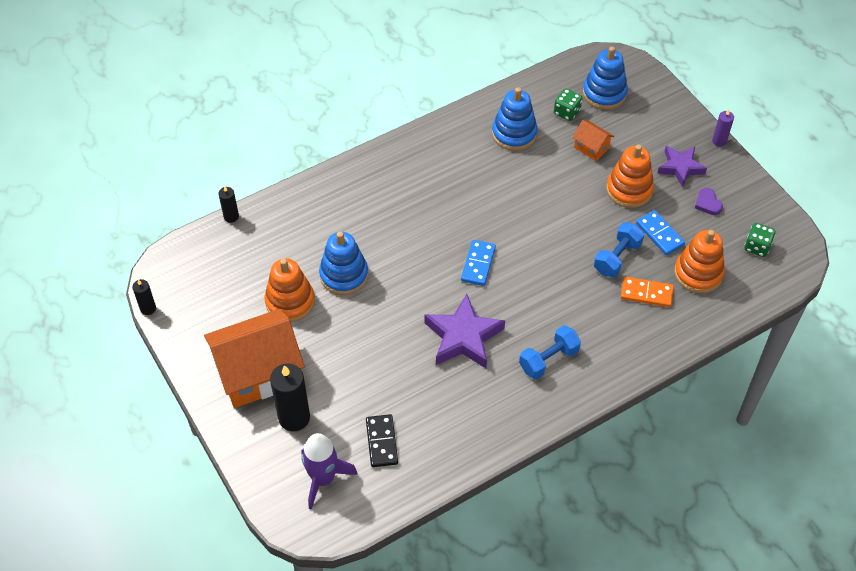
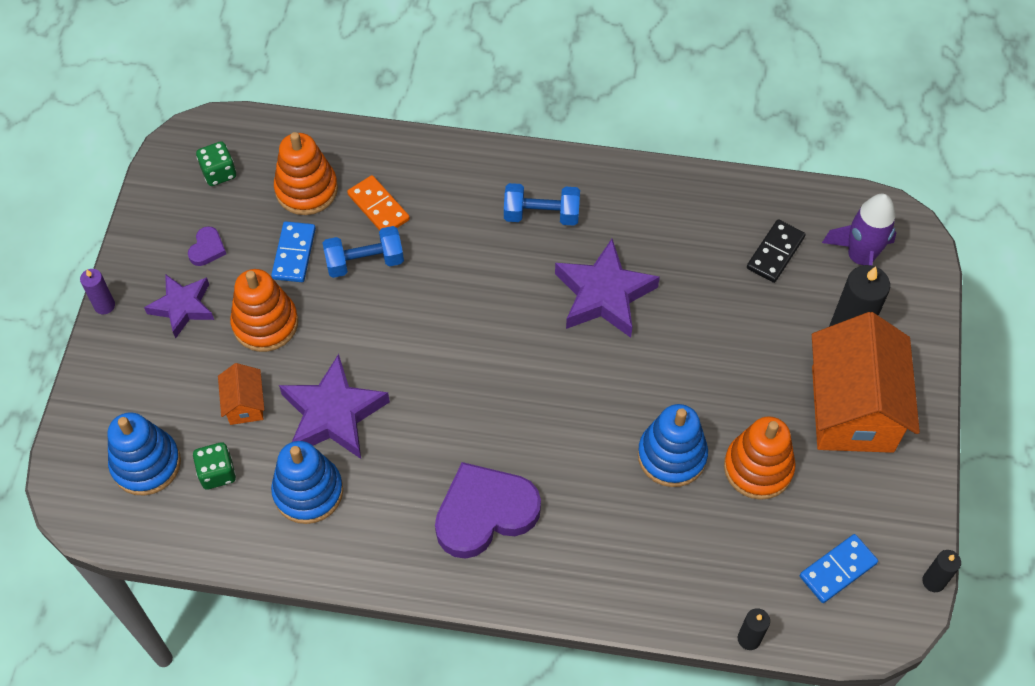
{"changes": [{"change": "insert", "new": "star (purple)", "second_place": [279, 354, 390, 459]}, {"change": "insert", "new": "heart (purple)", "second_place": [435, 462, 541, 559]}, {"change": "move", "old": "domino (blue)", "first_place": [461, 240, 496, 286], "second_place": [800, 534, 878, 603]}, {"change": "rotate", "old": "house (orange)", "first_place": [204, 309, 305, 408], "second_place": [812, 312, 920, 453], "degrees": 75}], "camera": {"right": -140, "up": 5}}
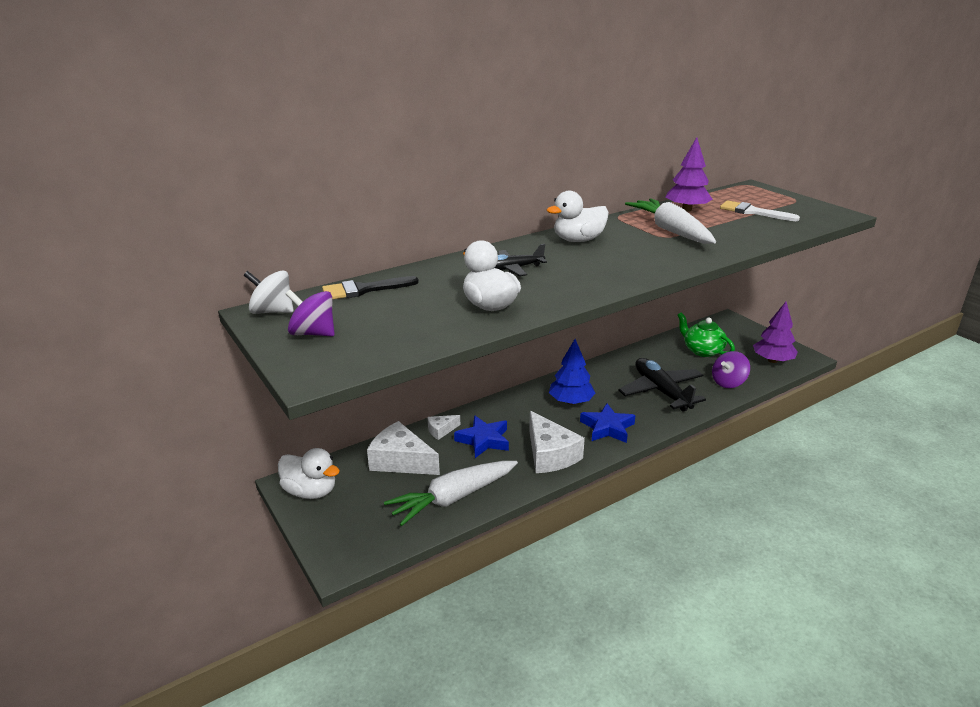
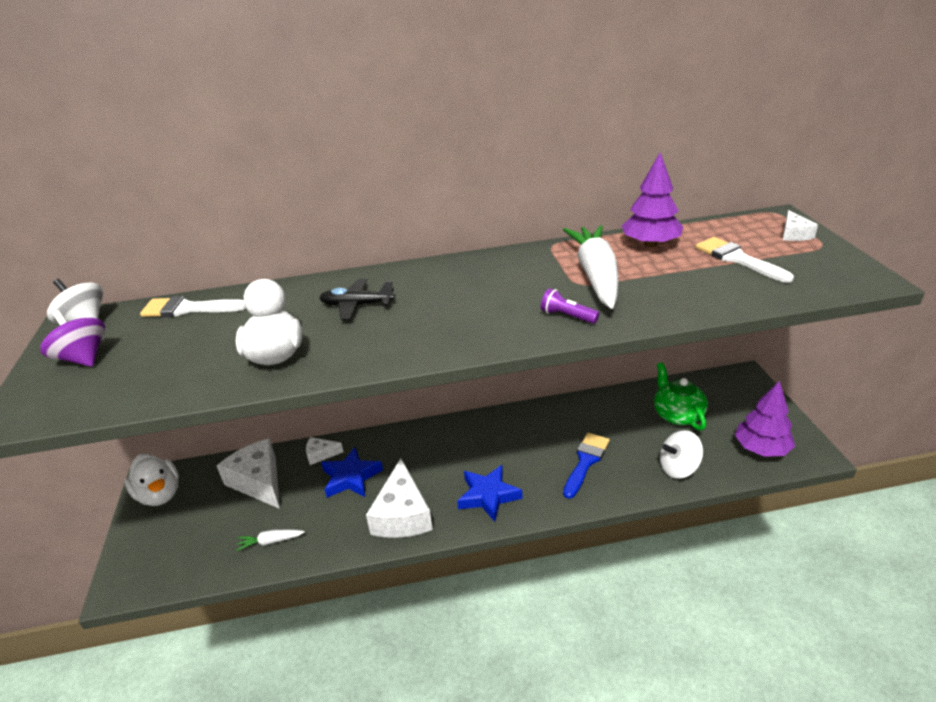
{"changes": [{"change": "delete", "old": "duck (white)", "first_place": [547, 191, 609, 242]}, {"change": "delete", "old": "tree (blue)", "first_place": [549, 339, 595, 405]}, {"change": "insert", "new": "flashlight (purple)", "second_place": [541, 288, 600, 324]}, {"change": "insert", "new": "cheese (white)", "second_place": [783, 210, 818, 241]}, {"change": "replace", "old": "plane (black)", "new": "brush (blue)", "first_place": [619, 358, 706, 412], "second_place": [563, 433, 610, 499]}, {"change": "recolor", "old": "brush (black)", "new": "brush (white)", "first_place": [322, 276, 419, 299], "second_place": [140, 296, 246, 317]}, {"change": "recolor", "old": "spinning top (purple)", "new": "spinning top (white)", "first_place": [712, 351, 750, 388], "second_place": [660, 430, 703, 479]}, {"change": "resize", "old": "carrot (white)", "first_place": [384, 461, 518, 526], "second_place": [236, 529, 305, 551], "factor": 0.43}], "camera": {"right": 25, "up": 5}}
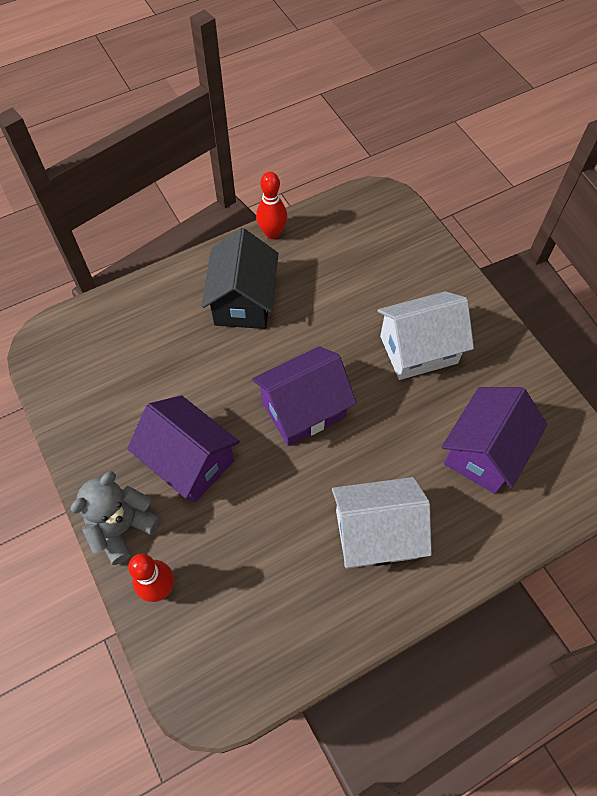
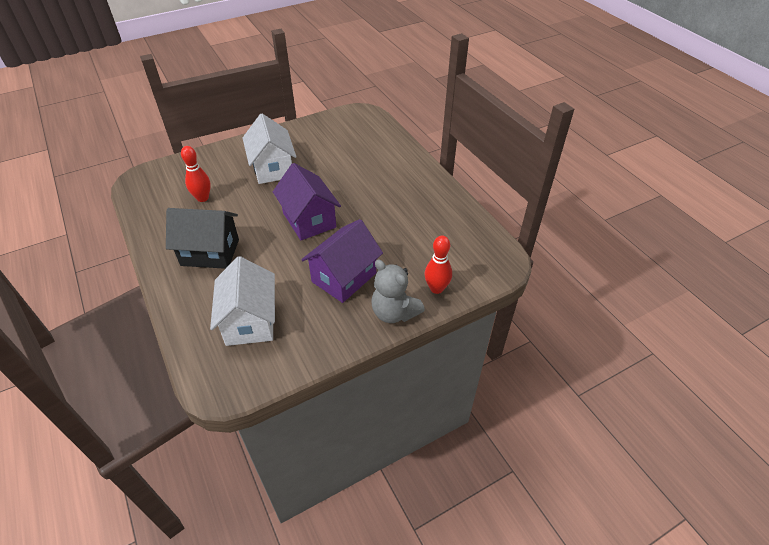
{"changes": [{"change": "delete", "old": "house (purple)", "first_place": [442, 387, 547, 494]}, {"change": "move", "old": "bowling pin (red)", "first_place": [256, 172, 287, 239], "second_place": [181, 146, 211, 202]}, {"change": "move", "old": "house (white)", "first_place": [332, 477, 432, 568], "second_place": [210, 256, 275, 346]}], "camera": {"right": -90, "up": -15}}
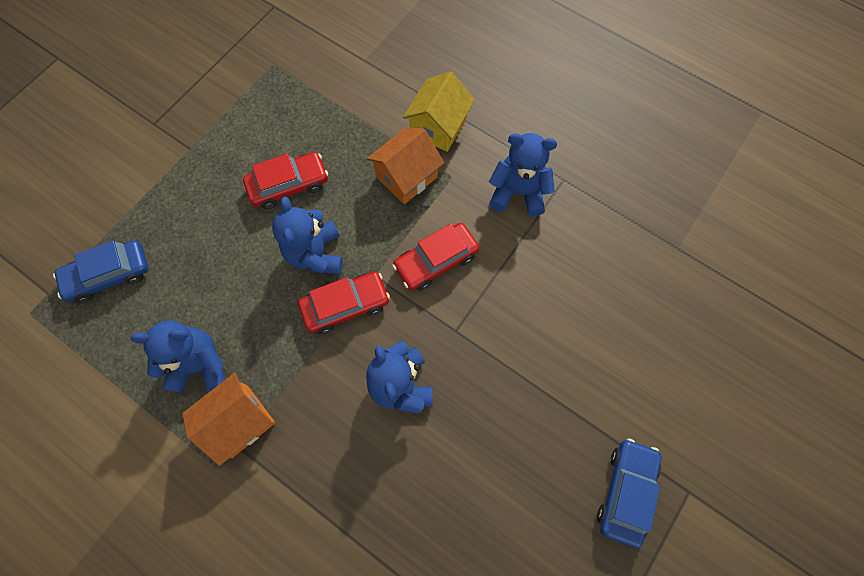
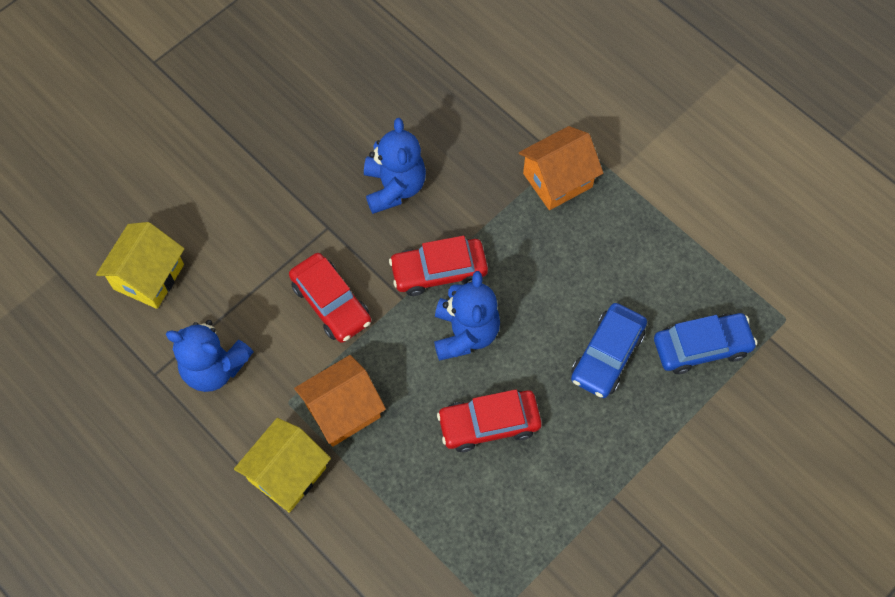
{"changes": [{"change": "delete", "old": "teddy bear (blue)", "first_place": [130, 321, 225, 393]}, {"change": "insert", "new": "house (yellow)", "second_place": [96, 222, 185, 309]}, {"change": "move", "old": "car (blue)", "first_place": [597, 438, 661, 548], "second_place": [571, 303, 647, 398]}, {"change": "rotate", "old": "car (red)", "first_place": [392, 223, 479, 291], "second_place": [289, 253, 371, 343], "degrees": 75}], "camera": {"right": -170, "up": -5}}
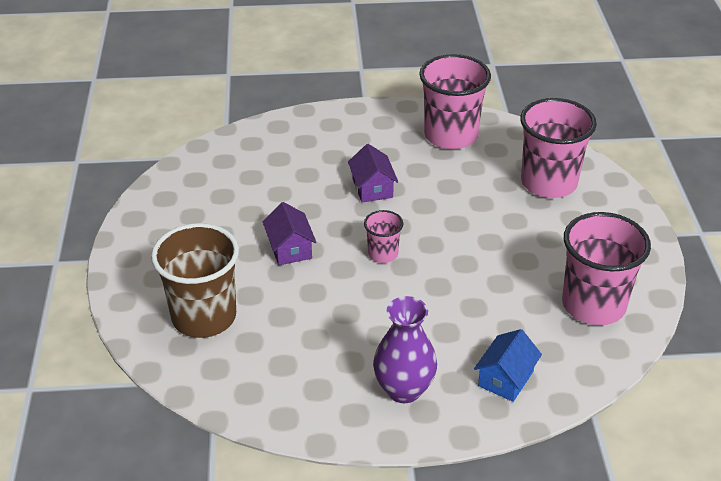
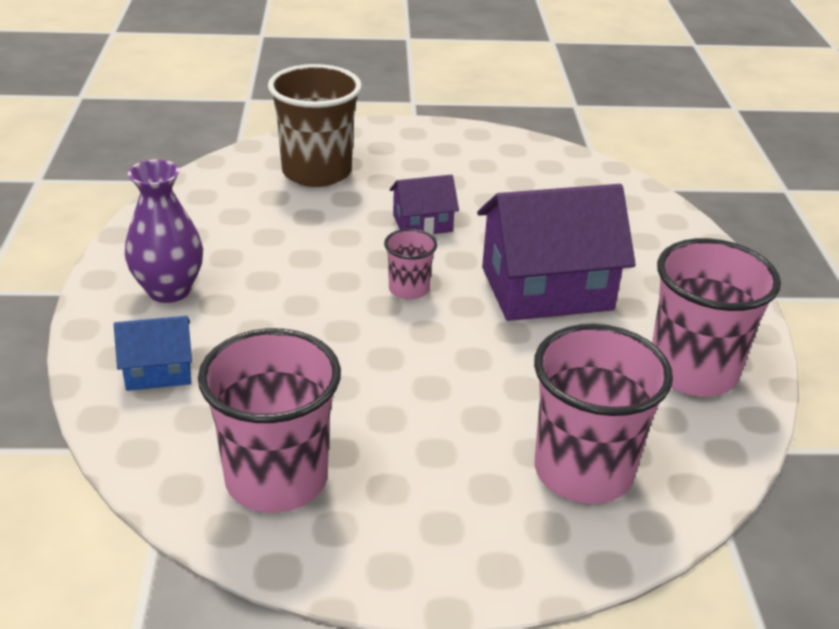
{"changes": [{"change": "rotate", "old": "house (blue)", "first_place": [474, 329, 542, 402], "second_place": [114, 316, 192, 391], "degrees": -45}, {"change": "resize", "old": "house (purple)", "first_place": [348, 144, 398, 203], "second_place": [477, 184, 636, 321], "factor": 2.01}], "camera": {"right": 90, "up": -5}}
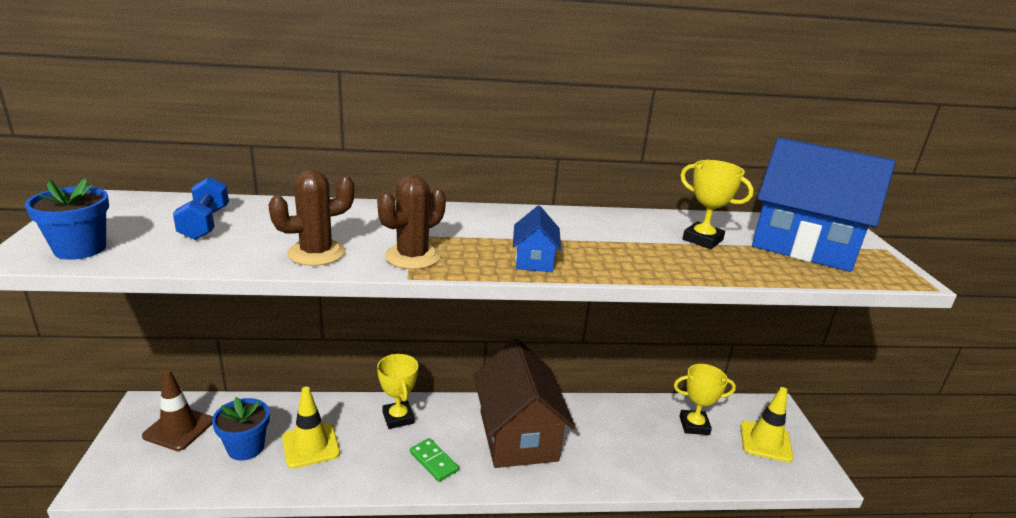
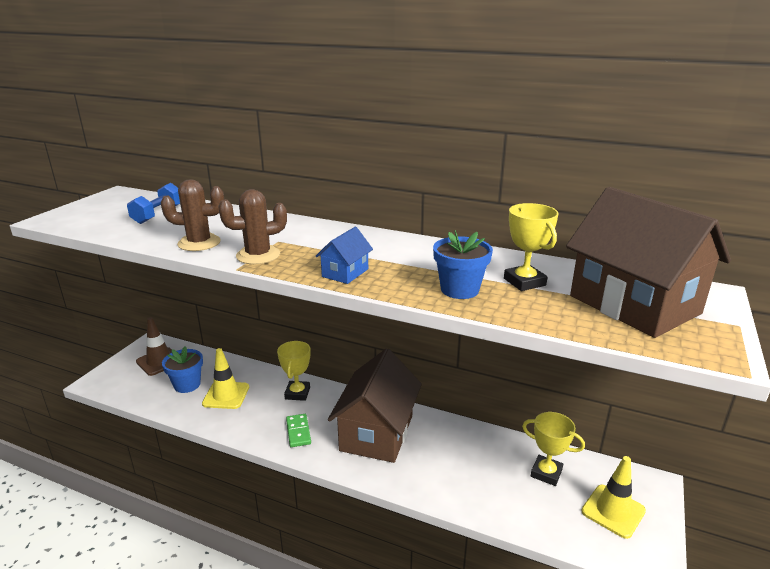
{"changes": [{"change": "move", "old": "flower pot (blue)", "first_place": [25, 178, 109, 260], "second_place": [433, 230, 493, 299]}, {"change": "recolor", "old": "house (blue)", "new": "house (brown)", "first_place": [752, 138, 895, 272], "second_place": [566, 187, 731, 338]}], "camera": {"right": 30, "up": 0}}
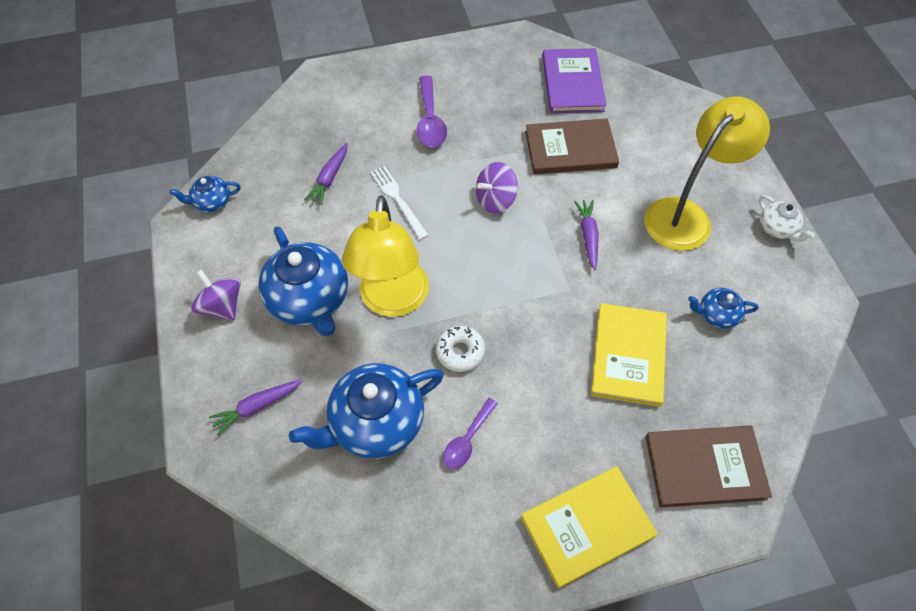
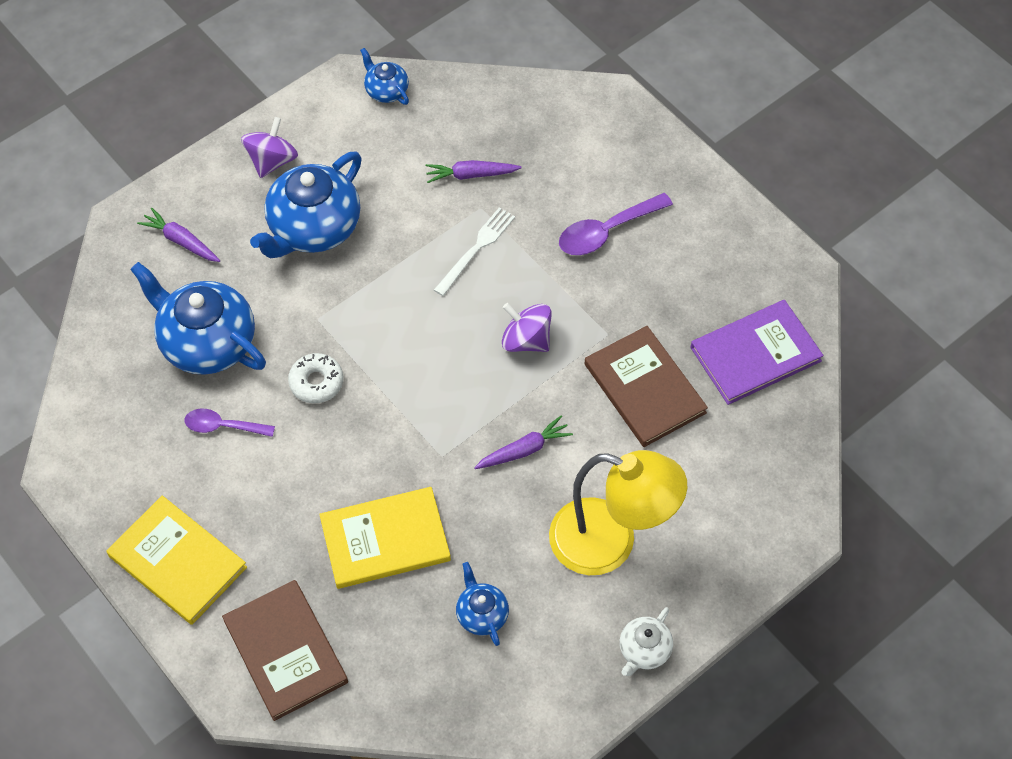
{"changes": [{"change": "delete", "old": "lamp (yellow)", "first_place": [342, 195, 429, 317]}], "camera": {"right": 65, "up": 0}}
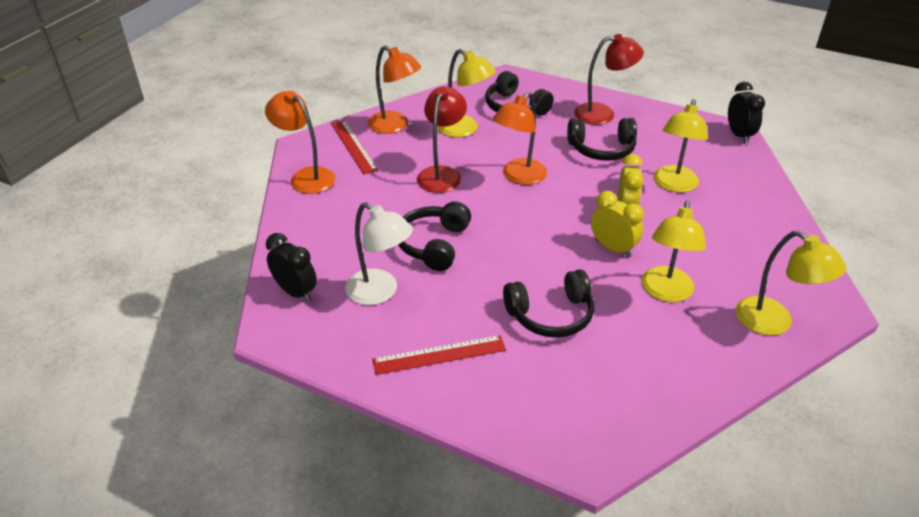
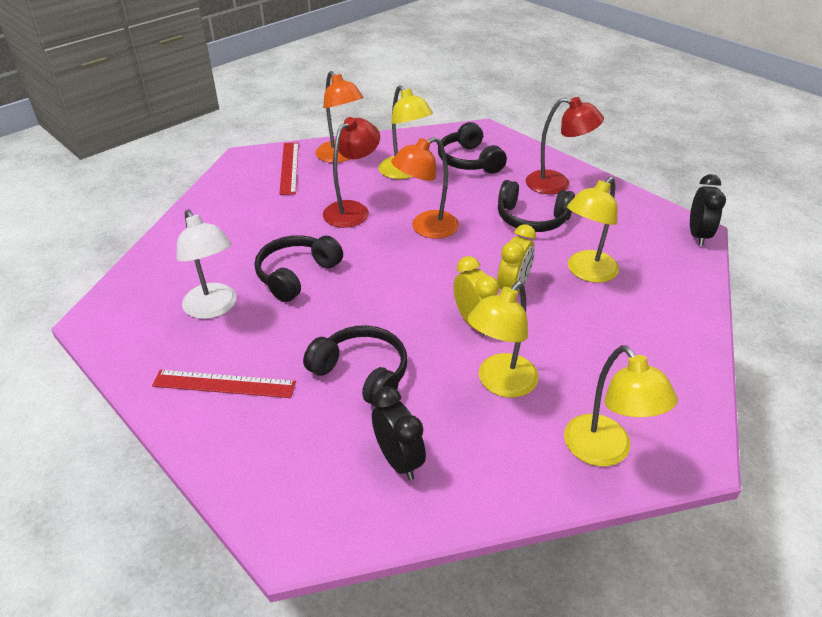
{"changes": [{"change": "delete", "old": "lamp (orange)", "first_place": [265, 91, 336, 194]}, {"change": "move", "old": "clock (black)", "first_place": [266, 233, 317, 302], "second_place": [372, 386, 426, 480]}, {"change": "rotate", "old": "headphones (black)", "first_place": [503, 269, 594, 338], "second_place": [303, 325, 408, 406], "degrees": -150}], "camera": {"right": 20, "up": 0}}
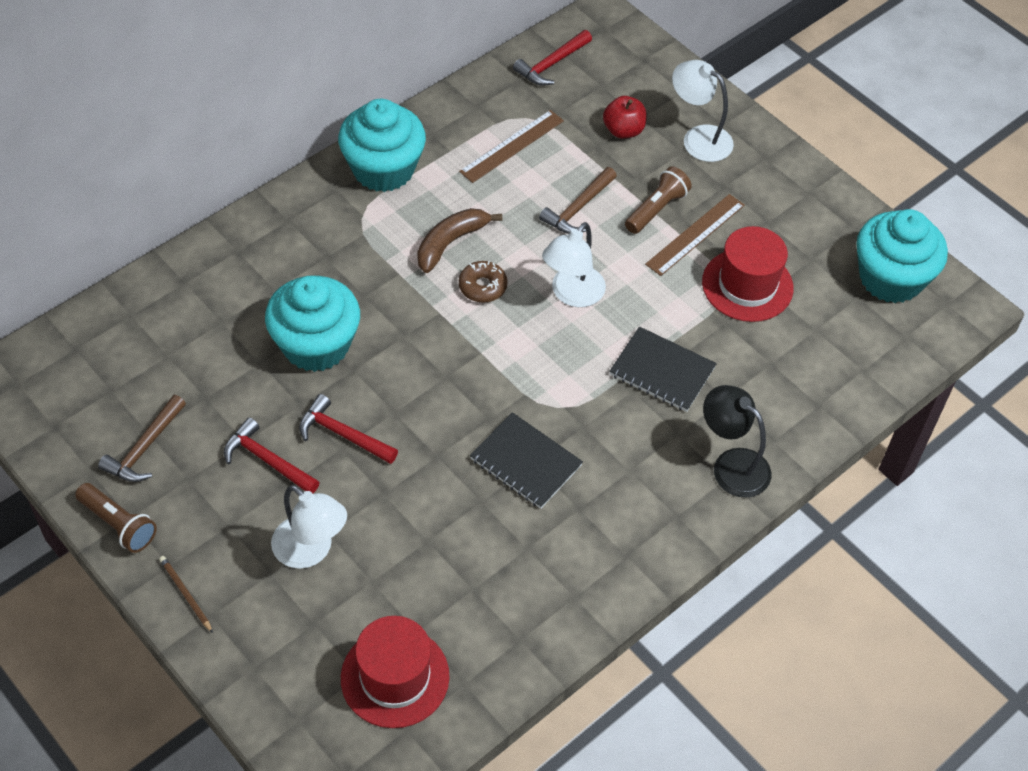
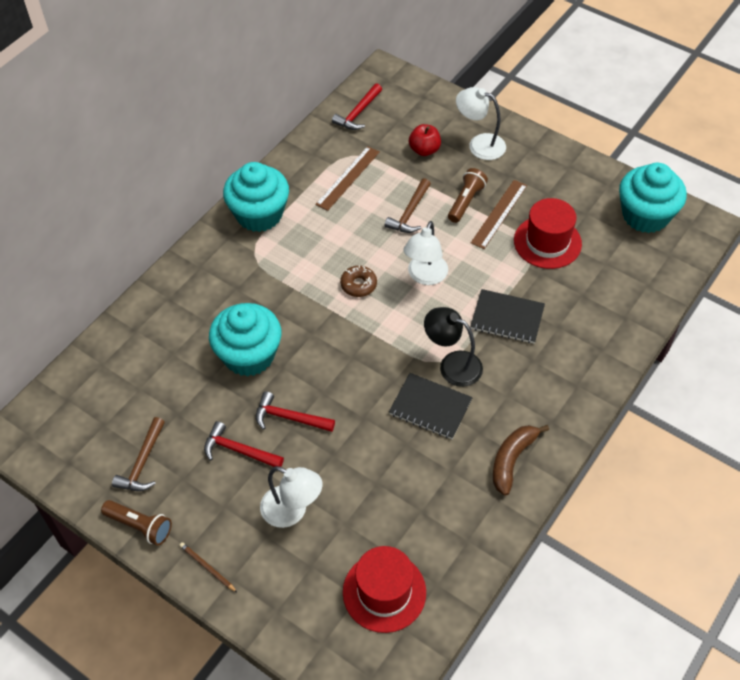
{"changes": [{"change": "move", "old": "banana (brown)", "first_place": [417, 208, 502, 273], "second_place": [493, 425, 549, 496]}, {"change": "move", "old": "lamp (black)", "first_place": [703, 385, 771, 498], "second_place": [424, 307, 483, 387]}], "camera": {"right": -10, "up": 0}}
